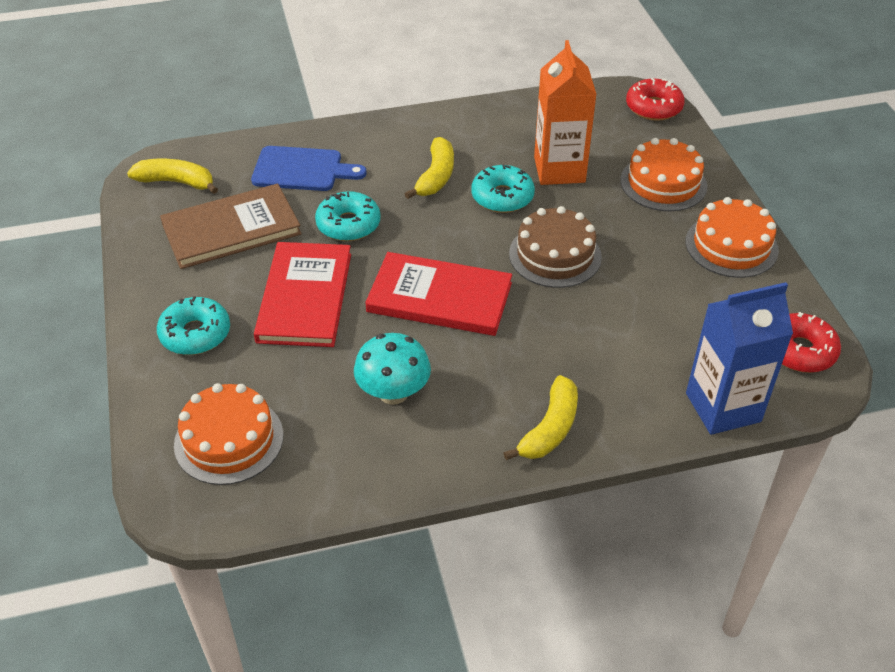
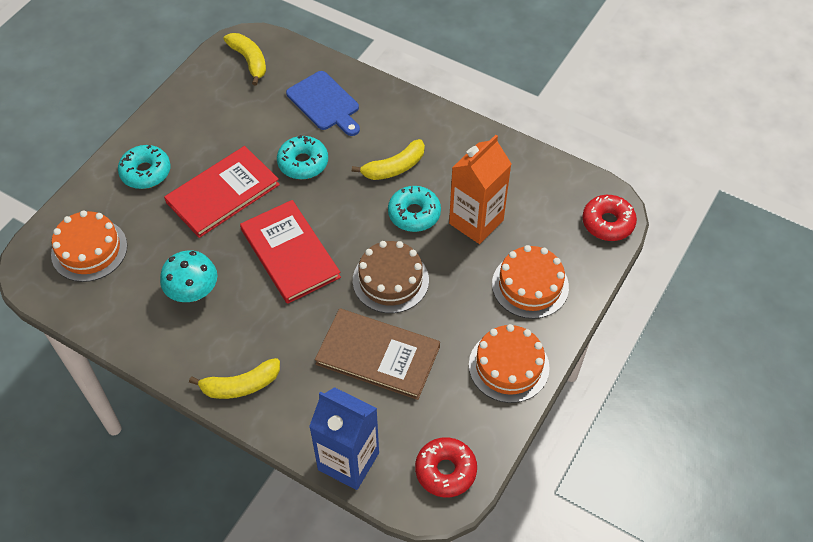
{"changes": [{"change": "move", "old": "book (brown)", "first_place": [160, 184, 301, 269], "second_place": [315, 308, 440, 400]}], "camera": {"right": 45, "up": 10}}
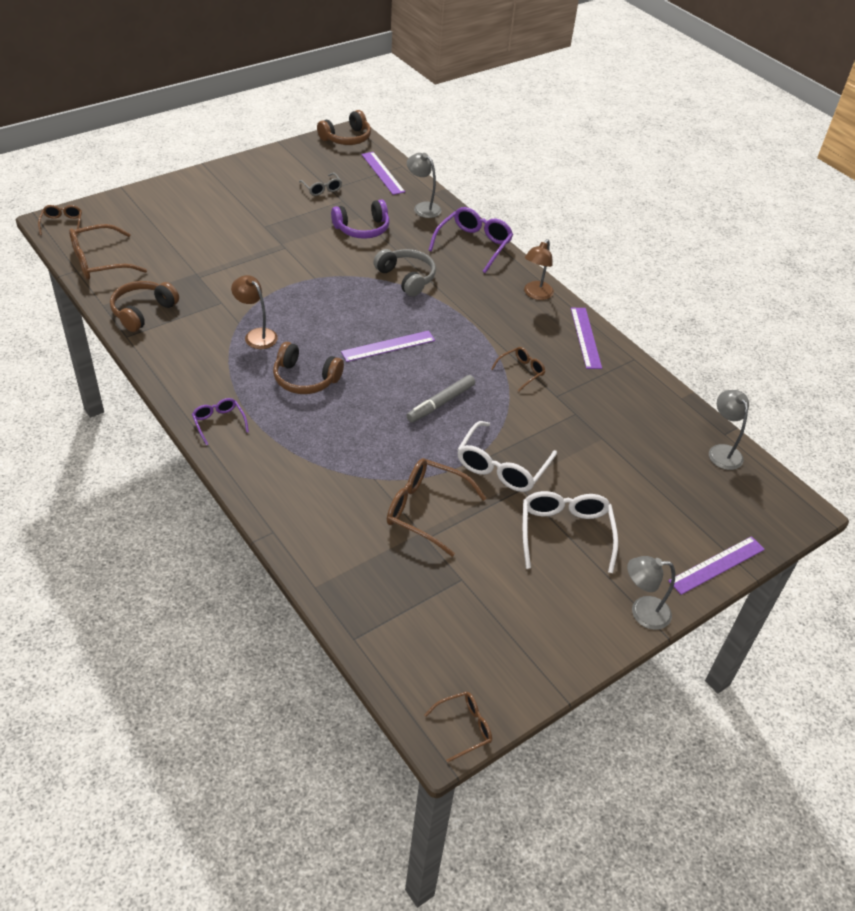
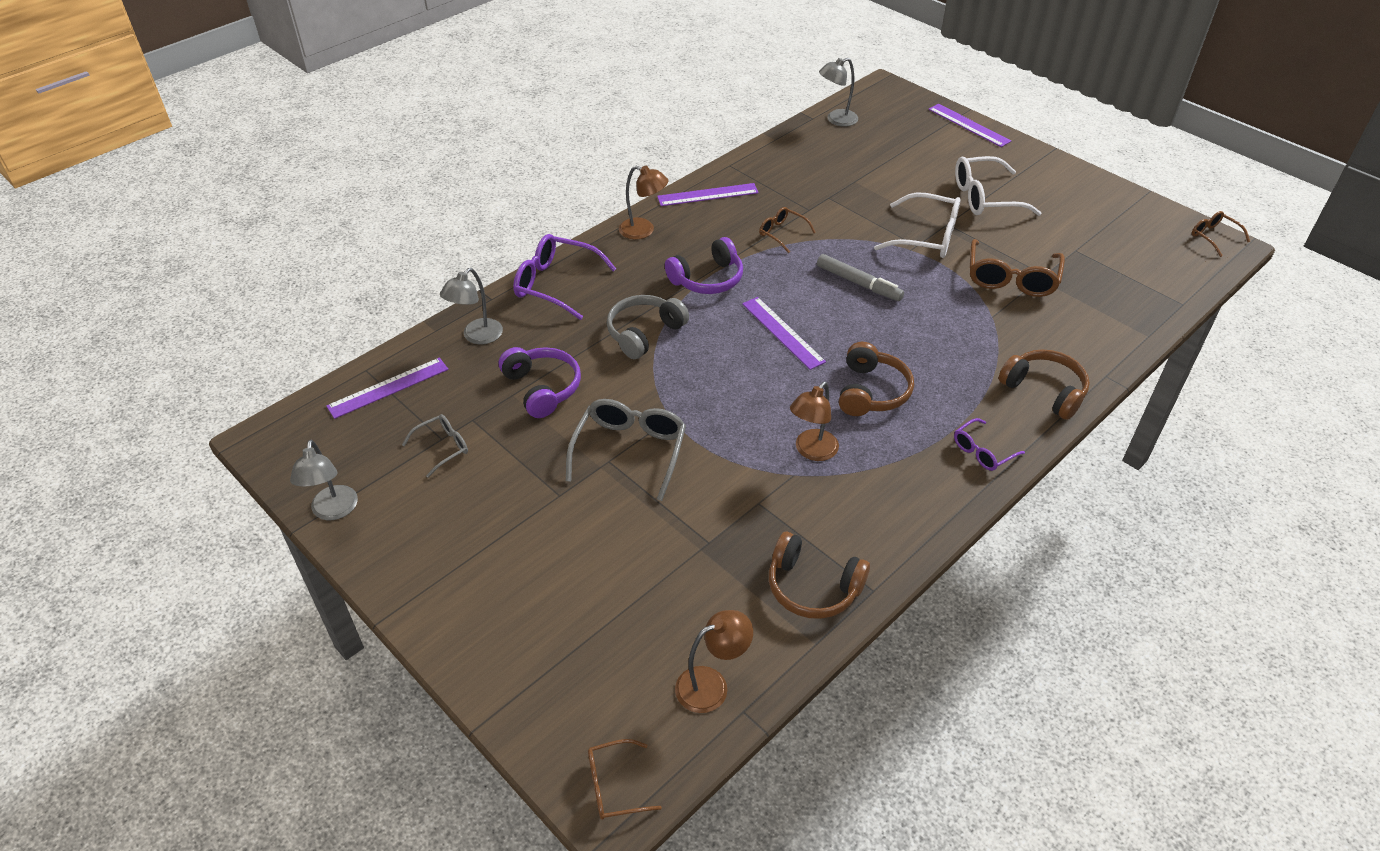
{"changes": [{"change": "insert", "new": "glasses (grey)", "second_place": [566, 399, 686, 501]}, {"change": "insert", "new": "headphones (purple)", "second_place": [665, 237, 743, 294]}, {"change": "move", "old": "headphones (brown)", "first_place": [317, 110, 371, 145], "second_place": [999, 349, 1090, 420]}, {"change": "move", "old": "lamp (grey)", "first_place": [627, 556, 675, 630], "second_place": [290, 440, 358, 520]}, {"change": "replace", "old": "glasses (brown)", "new": "lamp (brown)", "first_place": [69, 224, 147, 280], "second_place": [675, 610, 753, 713]}], "camera": {"right": -95, "up": 0}}
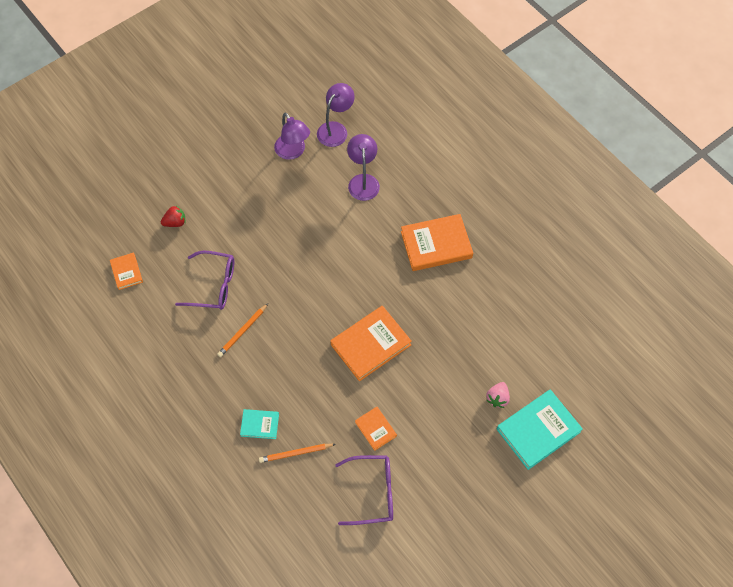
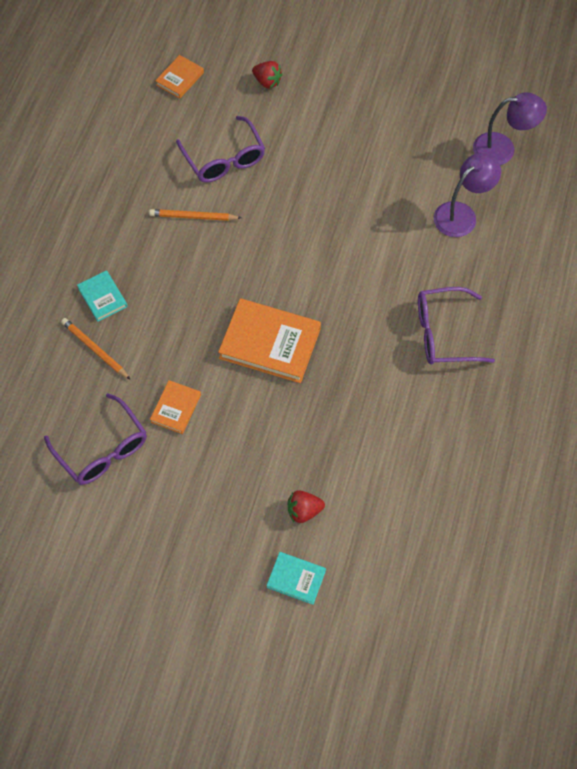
{"changes": [{"change": "delete", "old": "lamp (purple)", "first_place": [274, 112, 310, 160]}, {"change": "replace", "old": "book (orange)", "new": "glasses (purple)", "first_place": [401, 214, 473, 271], "second_place": [418, 287, 495, 365]}, {"change": "recolor", "old": "strawberry (pink)", "new": "strawberry (red)", "first_place": [486, 382, 510, 408], "second_place": [288, 490, 325, 523]}, {"change": "resize", "old": "book (turquoise)", "first_place": [496, 389, 583, 470], "second_place": [267, 552, 326, 605], "factor": 0.53}], "camera": {"right": 55, "up": 0}}
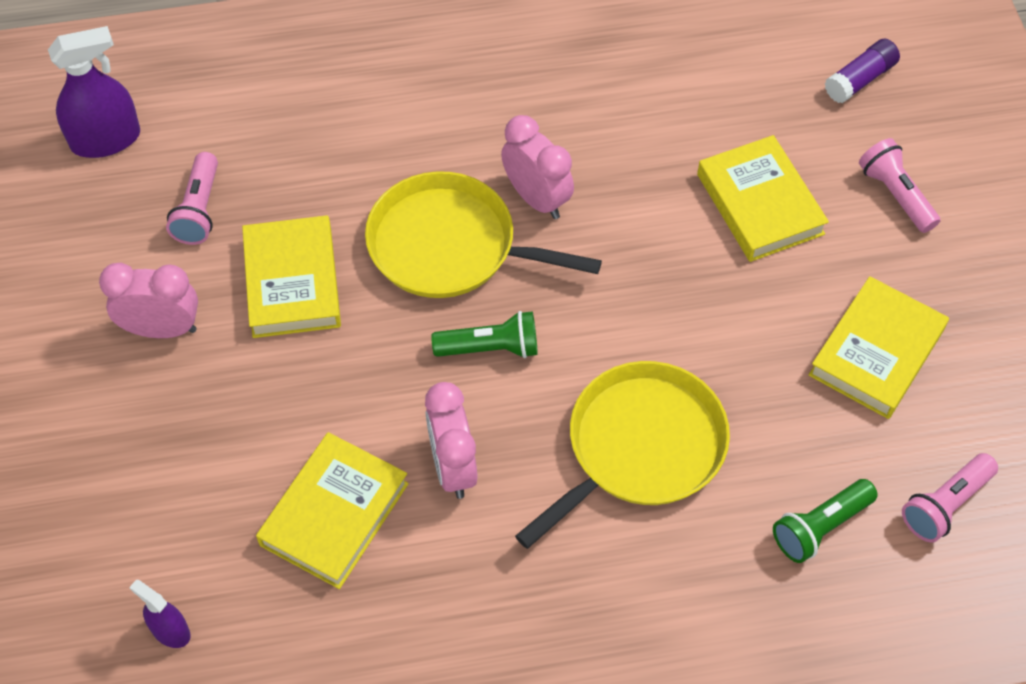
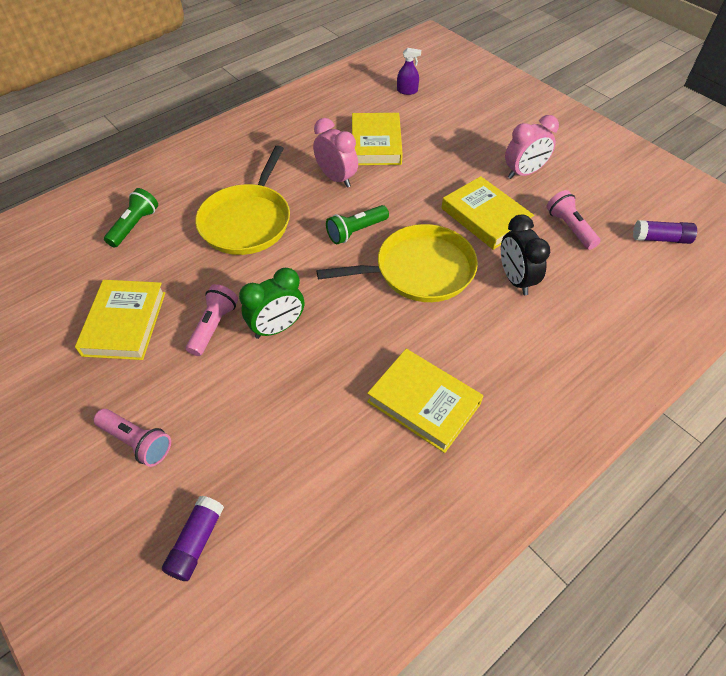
{"changes": [{"change": "delete", "old": "clock (pink)", "first_place": [501, 115, 574, 219]}, {"change": "insert", "new": "clock (green)", "second_place": [239, 268, 304, 339]}, {"change": "insert", "new": "clock (black)", "second_place": [501, 215, 550, 295]}, {"change": "move", "old": "book (yellow)", "first_place": [697, 135, 829, 262], "second_place": [367, 349, 483, 453]}, {"change": "move", "old": "flashlight (pink)", "first_place": [902, 453, 998, 542], "second_place": [186, 284, 238, 356]}, {"change": "replace", "old": "spray bottle (purple)", "new": "glue stick (purple)", "first_place": [48, 26, 140, 158], "second_place": [633, 220, 697, 244]}], "camera": {"right": 150, "up": -5}}
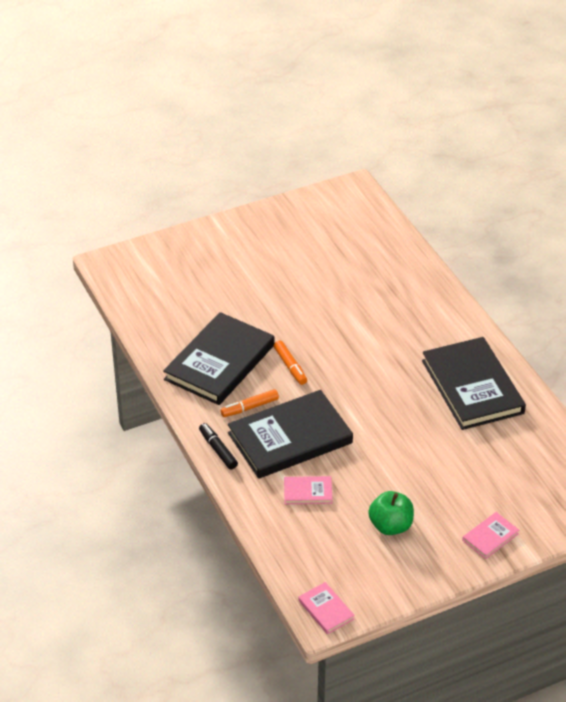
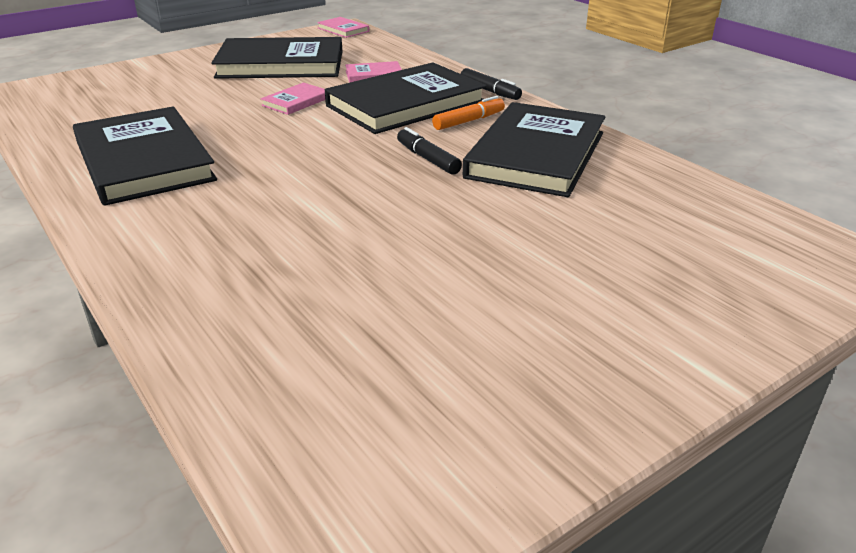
{"changes": [{"change": "move", "old": "book (pink)", "first_place": [462, 512, 519, 559], "second_place": [261, 82, 325, 115]}, {"change": "replace", "old": "apple (green)", "new": "book (black)", "first_place": [368, 491, 414, 535], "second_place": [211, 37, 343, 79]}, {"change": "recolor", "old": "marker (orange)", "new": "marker (black)", "first_place": [274, 341, 307, 385], "second_place": [397, 127, 462, 175]}], "camera": {"right": 170, "up": -10}}
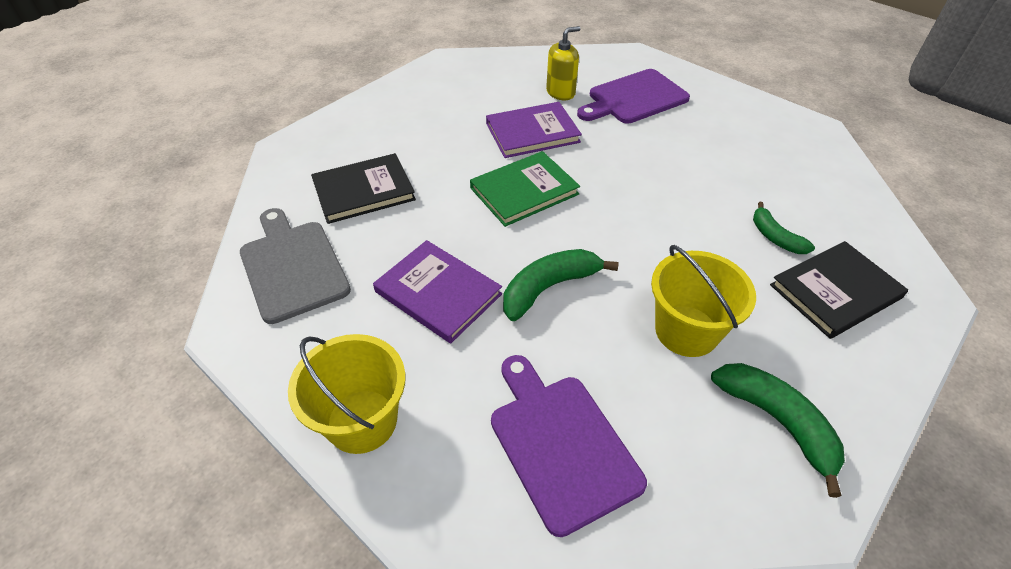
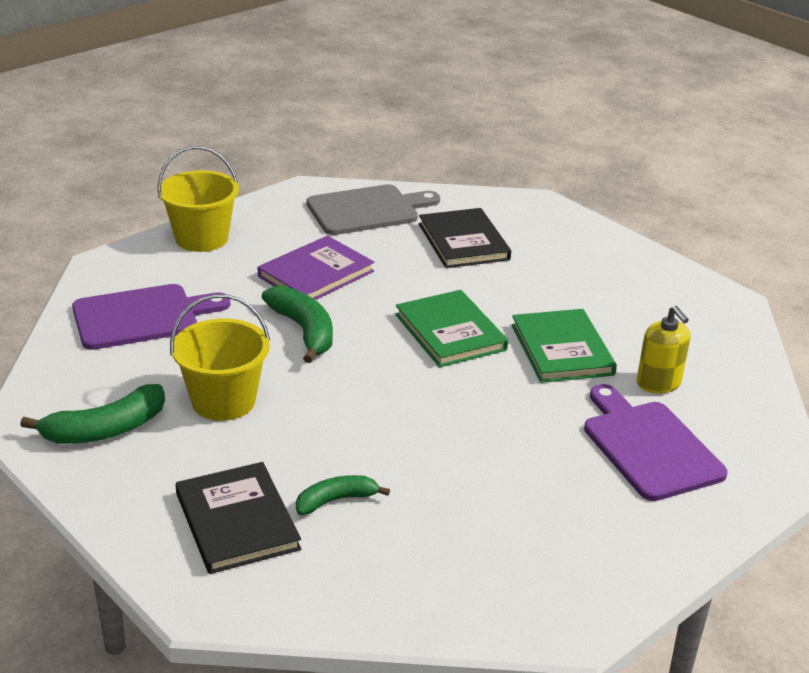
{"changes": [{"change": "recolor", "old": "book (purple)", "new": "book (green)", "first_place": [486, 102, 582, 158], "second_place": [512, 309, 617, 383]}], "camera": {"right": 95, "up": -15}}
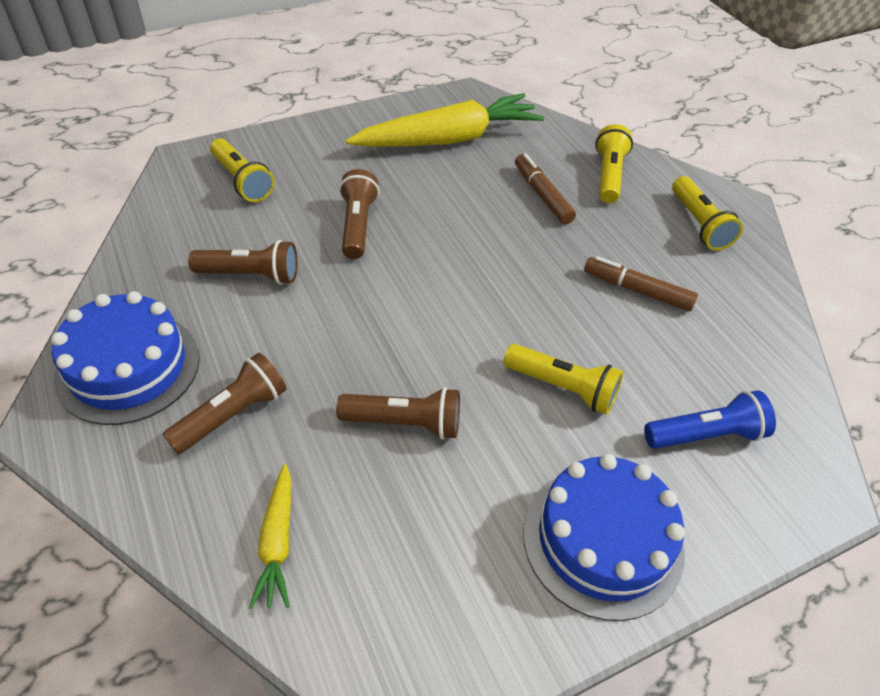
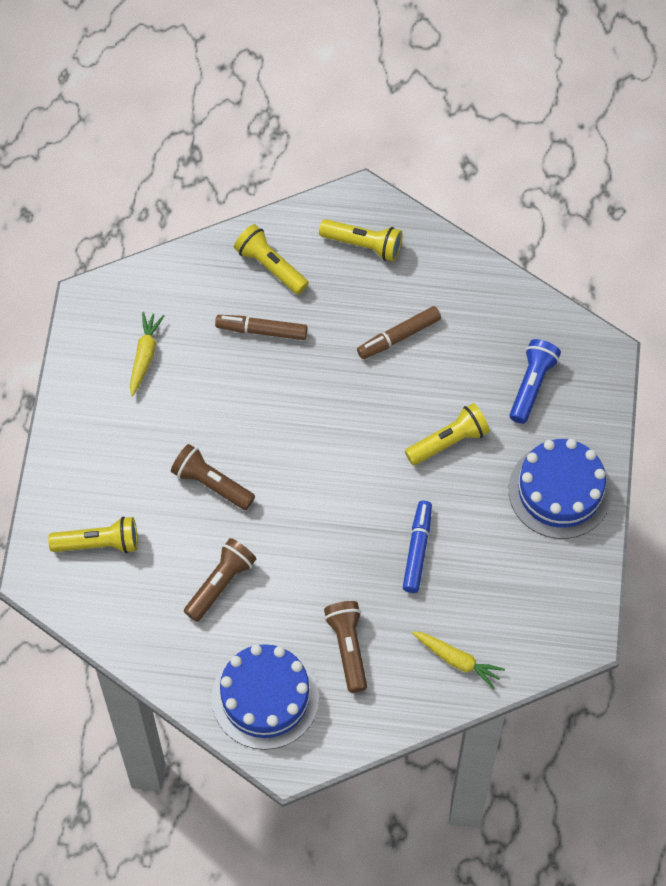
{"changes": [{"change": "replace", "old": "flashlight (brown)", "new": "marker (blue)", "first_place": [336, 387, 460, 440], "second_place": [403, 501, 432, 593]}, {"change": "resize", "old": "carrot (yellow)", "first_place": [346, 93, 544, 147], "second_place": [130, 312, 164, 396], "factor": 0.48}], "camera": {"right": -55, "up": 15}}
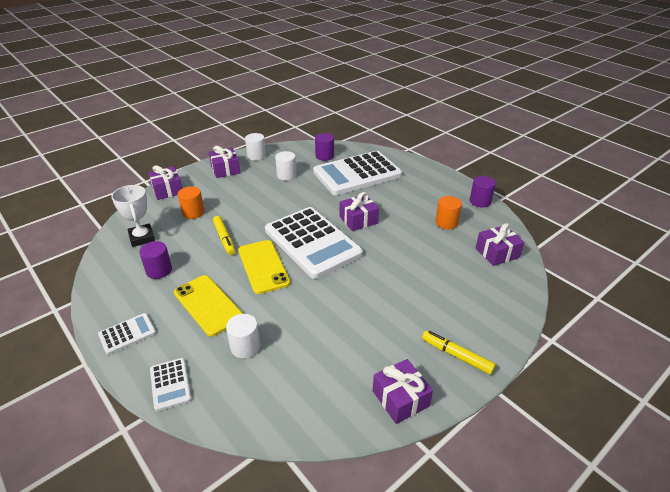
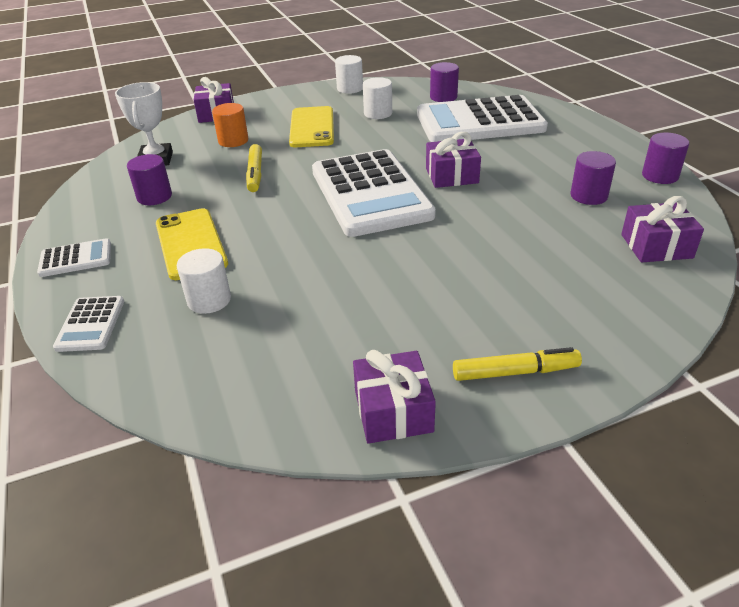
{"changes": [{"change": "delete", "old": "gift (purple)", "first_place": [209, 146, 240, 178]}, {"change": "move", "old": "phone (yellow)", "first_place": [238, 240, 290, 294], "second_place": [289, 106, 334, 147]}, {"change": "recolor", "old": "cylinder (orange)", "new": "cylinder (purple)", "first_place": [435, 196, 462, 229], "second_place": [570, 151, 616, 205]}, {"change": "rotate", "old": "marker (yellow)", "first_place": [422, 330, 496, 375], "second_place": [453, 347, 582, 381], "degrees": 120}], "camera": {"right": 20, "up": 0}}
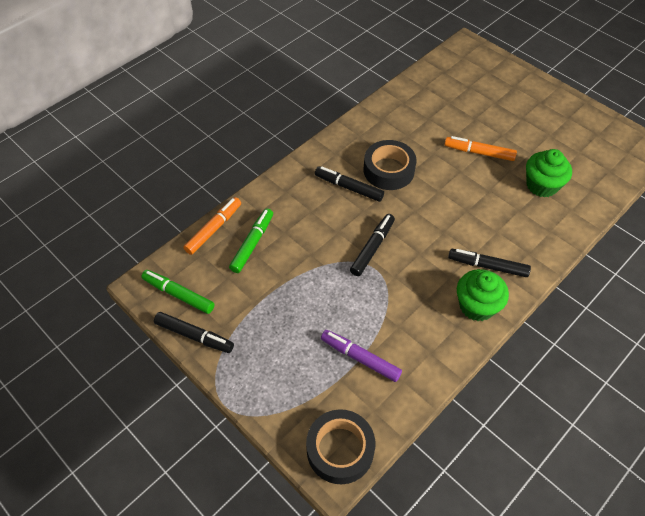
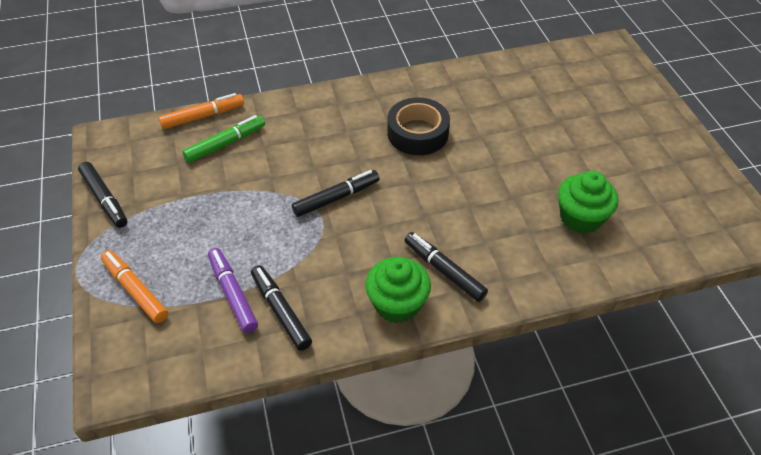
{"changes": [{"change": "delete", "old": "marker (green)", "first_place": [141, 270, 215, 314]}, {"change": "delete", "old": "tape (black)", "first_place": [306, 409, 375, 484]}, {"change": "move", "old": "marker (black)", "first_place": [315, 166, 384, 202], "second_place": [251, 265, 312, 351]}, {"change": "move", "old": "marker (orange)", "first_place": [444, 136, 517, 161], "second_place": [101, 250, 168, 323]}], "camera": {"right": 30, "up": -5}}
